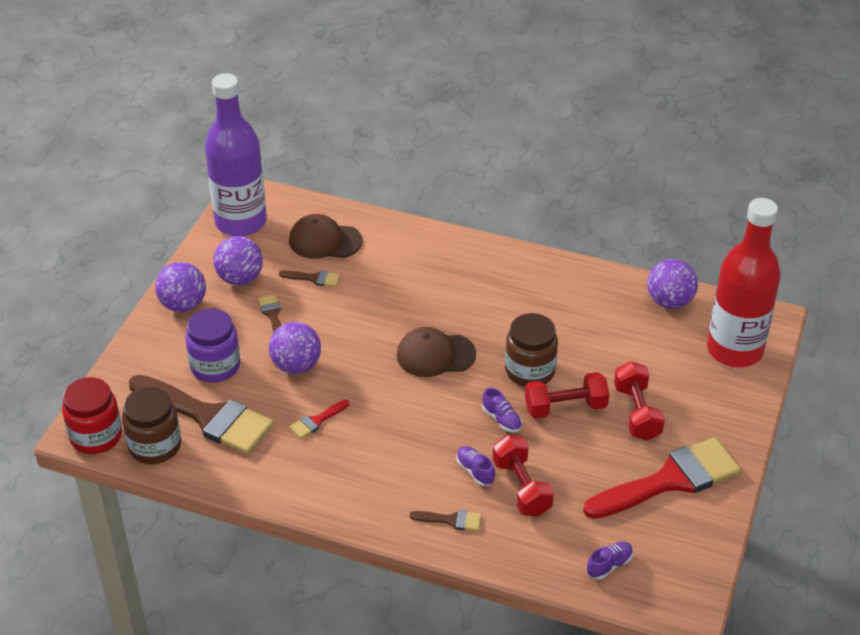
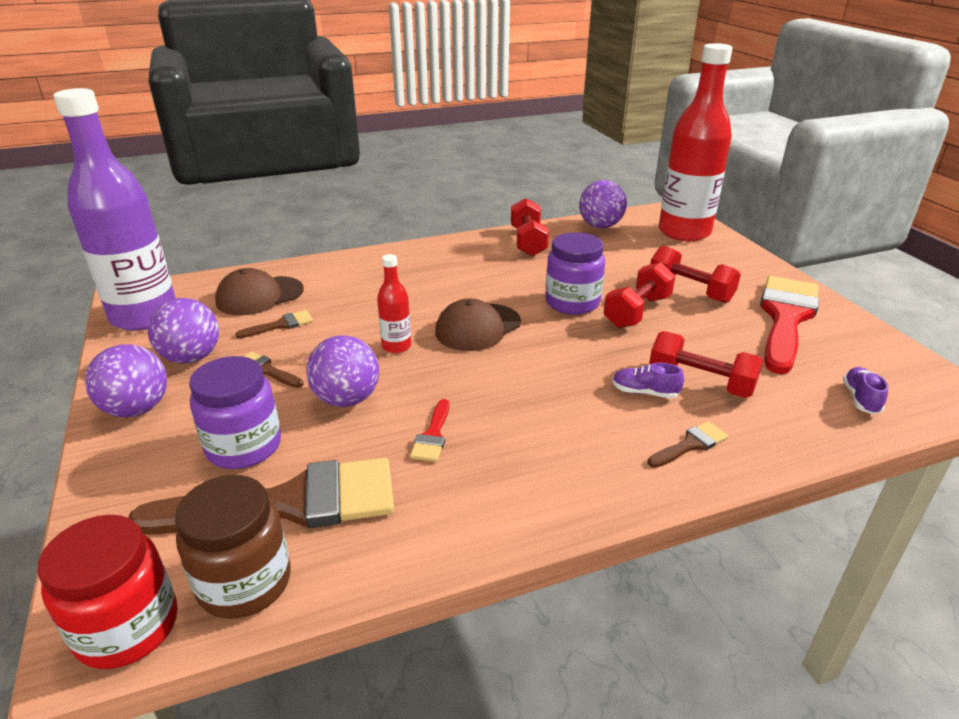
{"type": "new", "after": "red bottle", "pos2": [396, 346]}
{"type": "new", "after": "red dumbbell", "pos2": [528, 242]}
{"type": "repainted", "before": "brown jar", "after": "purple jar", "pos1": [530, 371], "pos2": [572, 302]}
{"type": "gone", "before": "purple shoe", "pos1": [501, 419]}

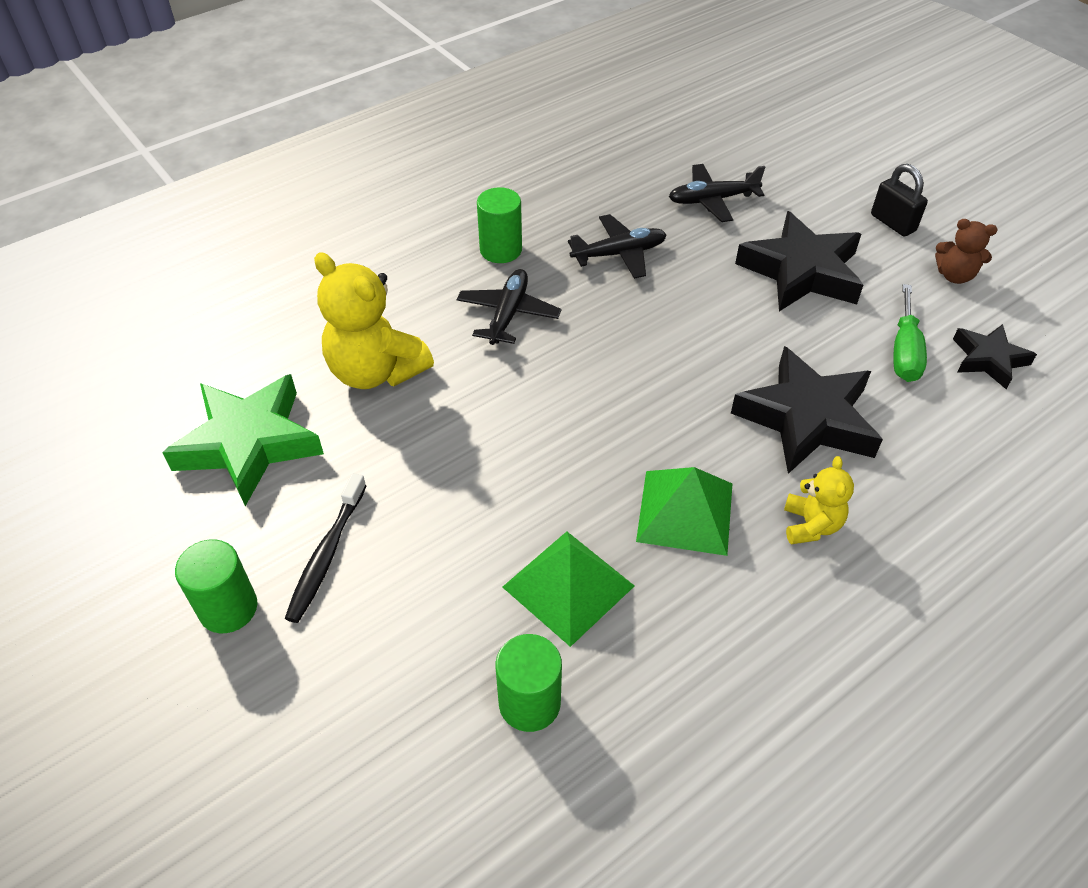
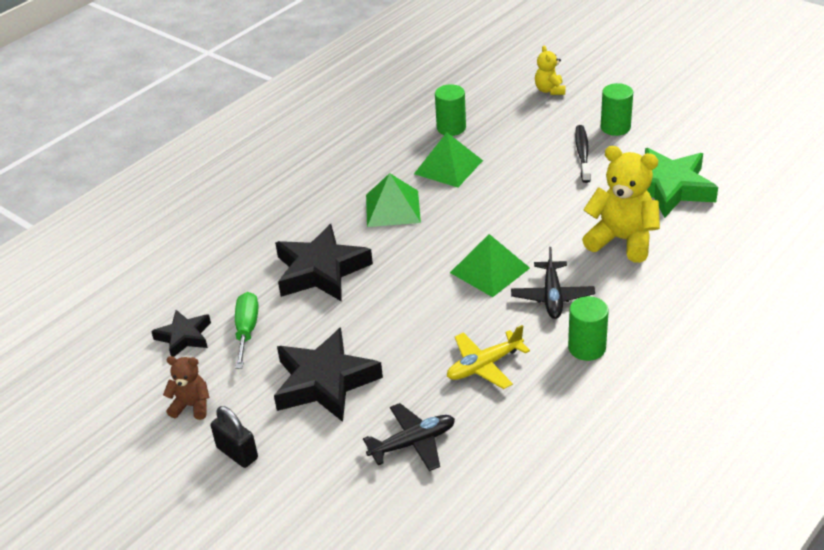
{"type": "repainted", "before": "black plane", "after": "yellow plane", "pos1": [619, 254], "pos2": [484, 366]}
{"type": "new", "after": "green pyramid", "pos2": [490, 270]}
{"type": "shifted", "before": "yellow teddy bear", "pos1": [811, 525], "pos2": [550, 90]}

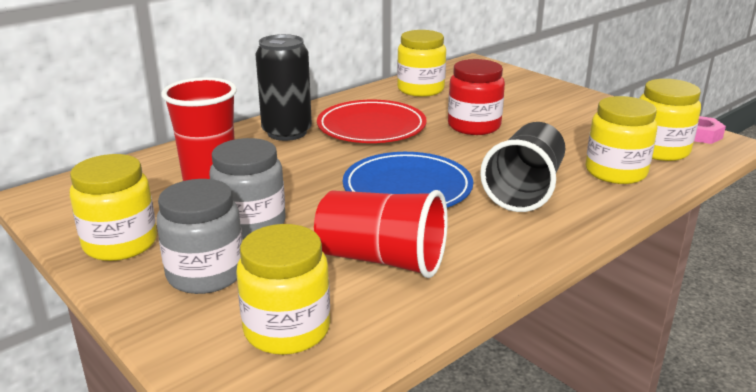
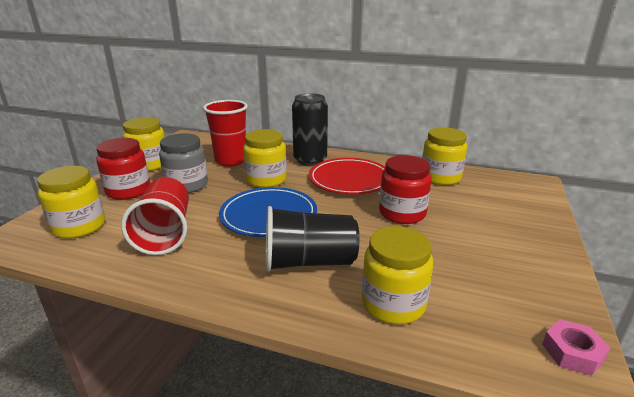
{"type": "repainted", "before": "grey jar", "after": "red jar", "pos1": [206, 274], "pos2": [128, 191]}
{"type": "shifted", "before": "yellow jar", "pos1": [660, 150], "pos2": [266, 180]}

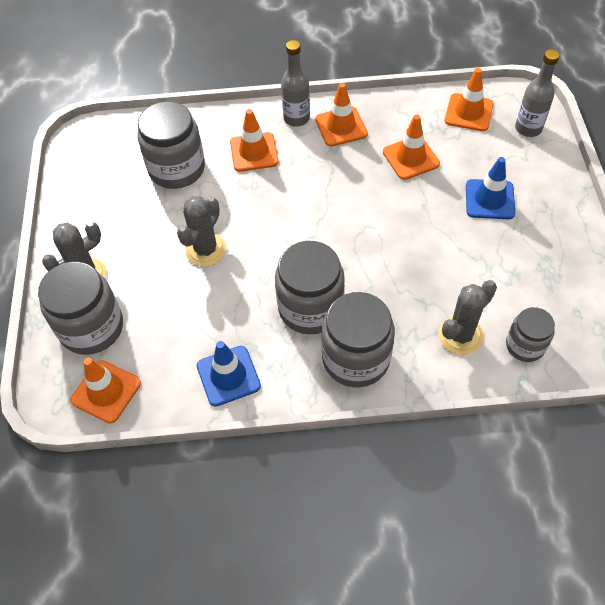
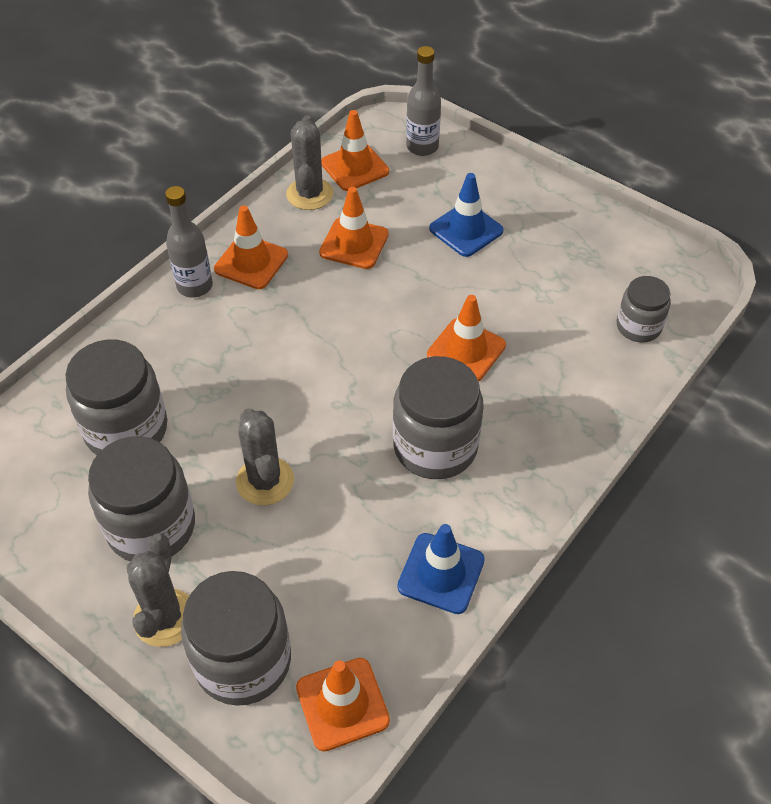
{"type": "shifted", "before": "grey jar", "pos1": [356, 358], "pos2": [151, 527]}
{"type": "shifted", "before": "grey cactus", "pos1": [460, 335], "pos2": [309, 194]}
{"type": "shifted", "before": "orange traffic cone", "pos1": [254, 152], "pos2": [466, 350]}

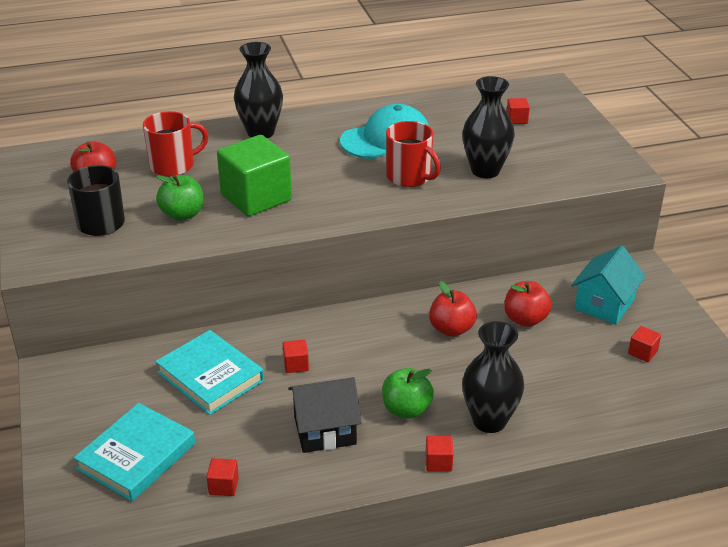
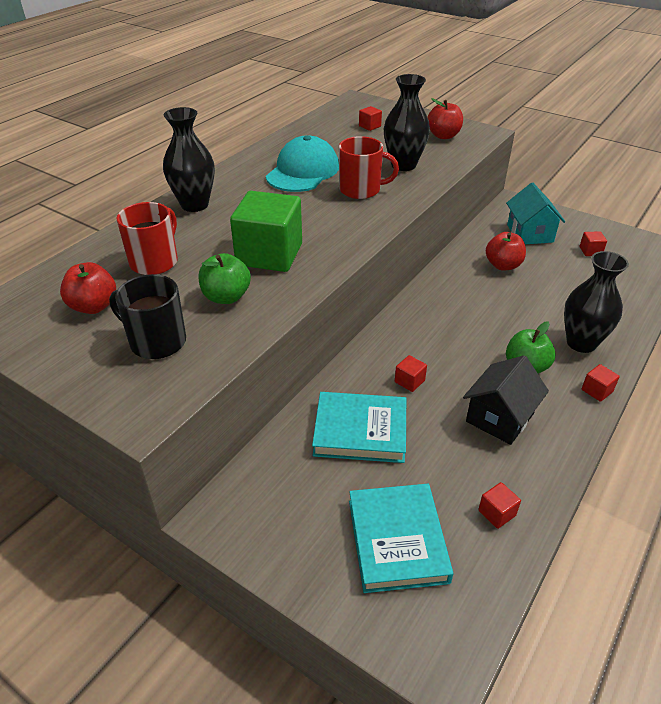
{"type": "shifted", "before": "red apple", "pos1": [451, 329], "pos2": [443, 136]}

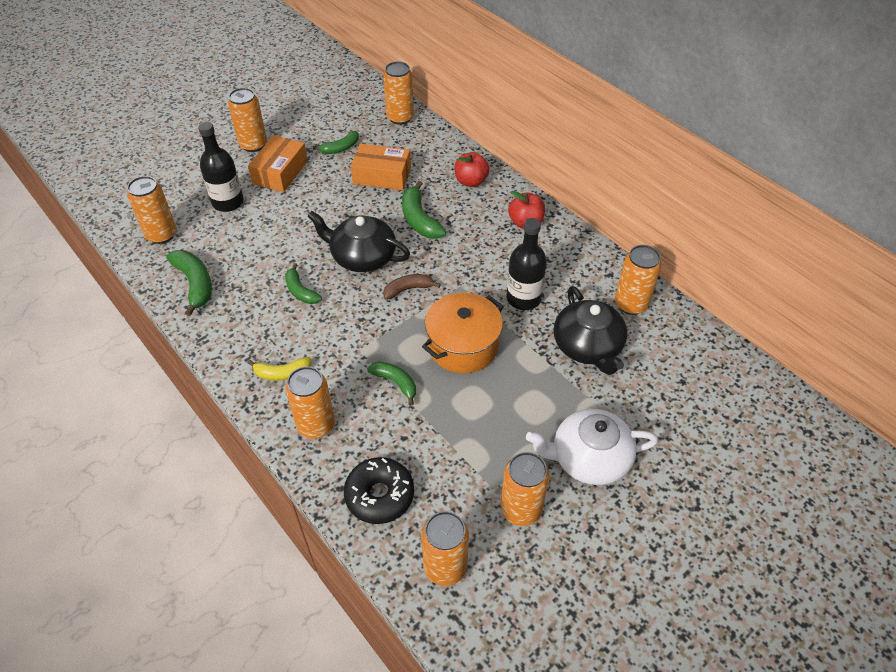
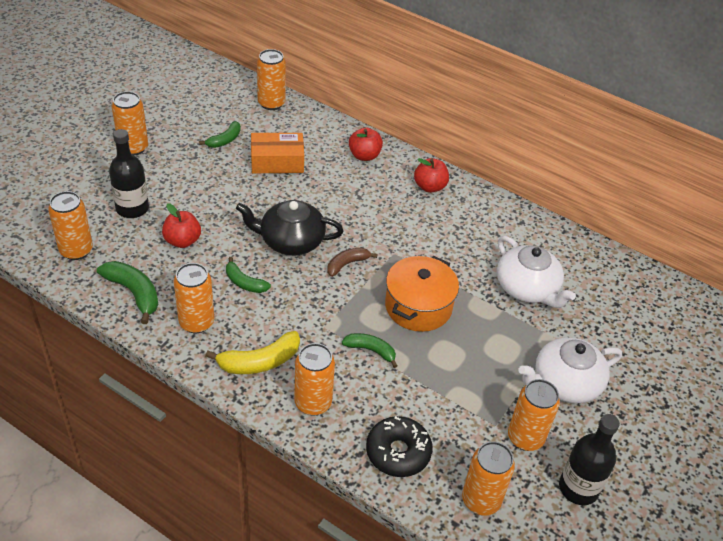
{"type": "new", "after": "red apple", "pos2": [182, 241]}
{"type": "shifted", "before": "orange can", "pos1": [631, 304], "pos2": [196, 322]}
{"type": "scaled", "before": "yellow banana", "pos1": [282, 373], "pos2": [260, 362], "scale": 1.53}
{"type": "repainted", "before": "black teapot", "after": "white teapot", "pos1": [588, 346], "pos2": [527, 288]}
{"type": "shifted", "before": "black bottle", "pos1": [523, 298], "pos2": [578, 488]}
{"type": "gone", "before": "orange box", "pos1": [280, 172]}
{"type": "gone", "before": "green banana", "pos1": [419, 219]}

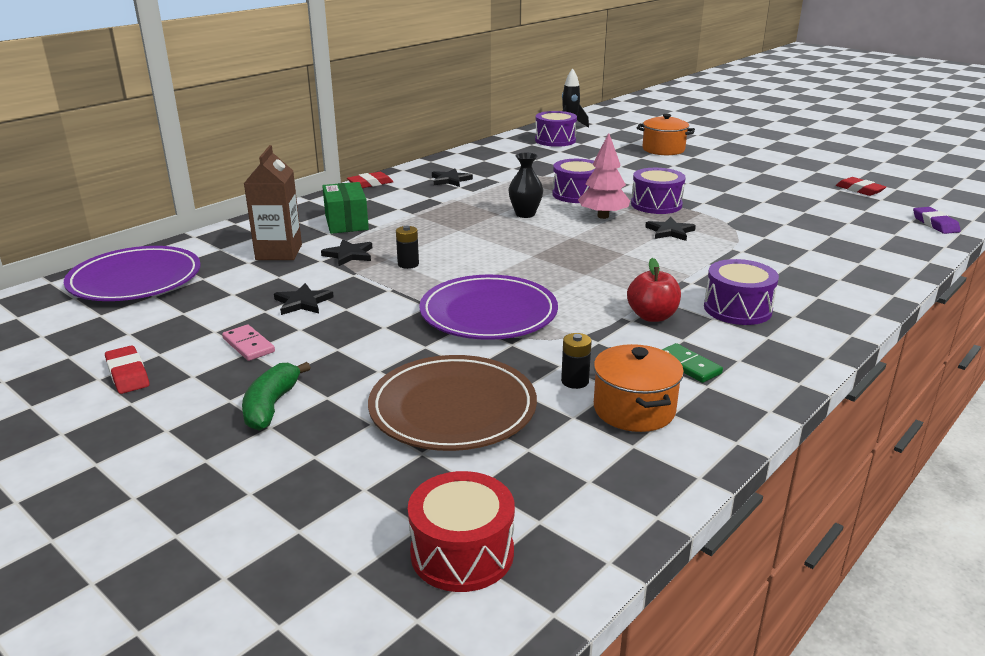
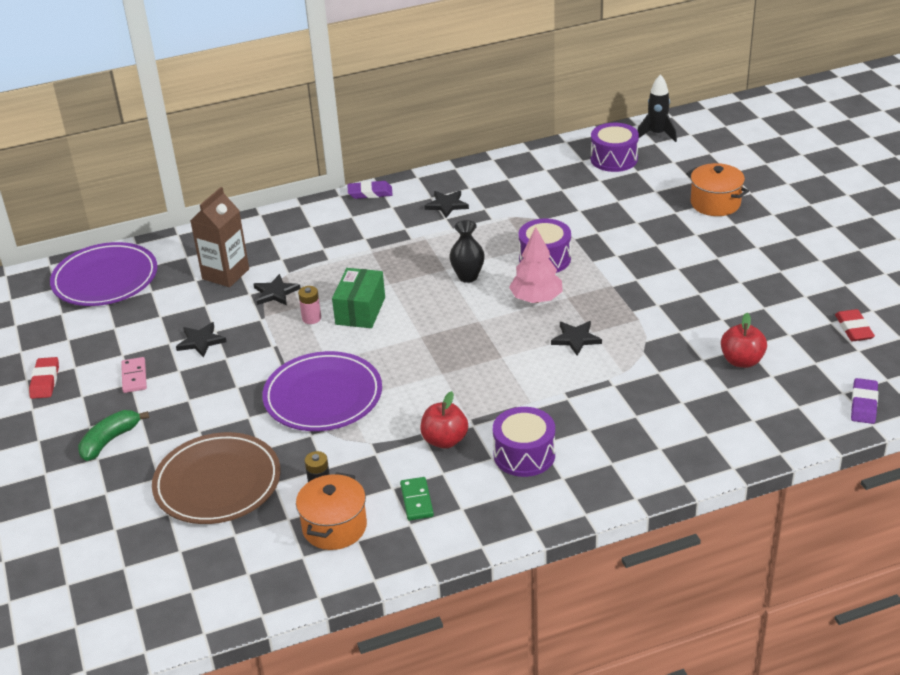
{"type": "repainted", "before": "black battery", "after": "pink battery", "pos1": [408, 264], "pos2": [311, 318]}
{"type": "shifted", "before": "green box", "pos1": [346, 222], "pos2": [360, 311]}
{"type": "repainted", "before": "red eraser", "after": "purple eraser", "pos1": [370, 184], "pos2": [370, 193]}
{"type": "new", "after": "red apple", "pos2": [741, 361]}
{"type": "gone", "before": "red drum", "pos1": [462, 553]}
{"type": "gone", "before": "purple drum", "pos1": [656, 204]}

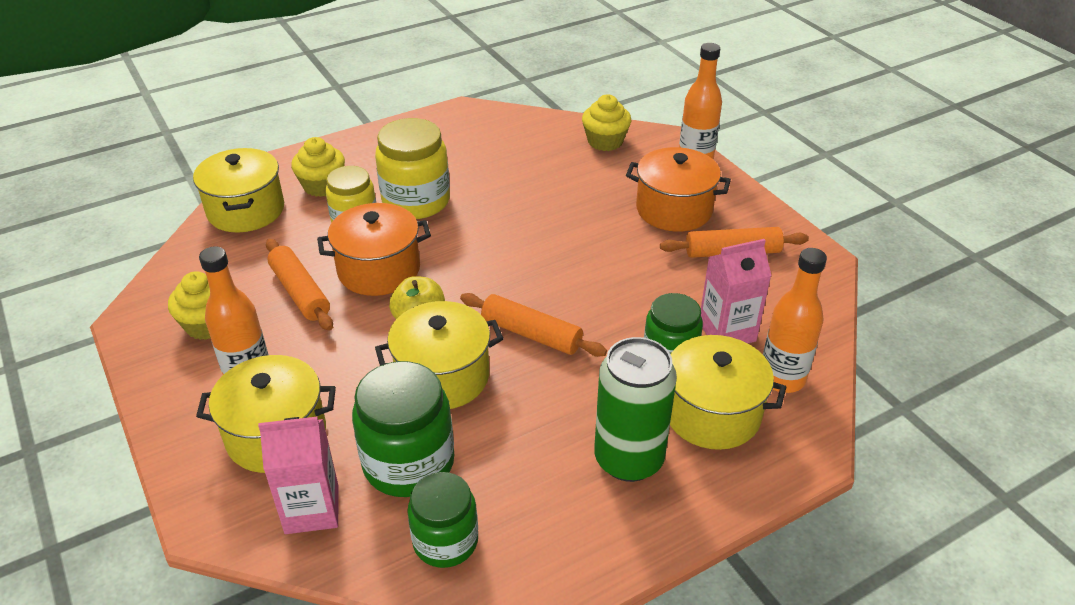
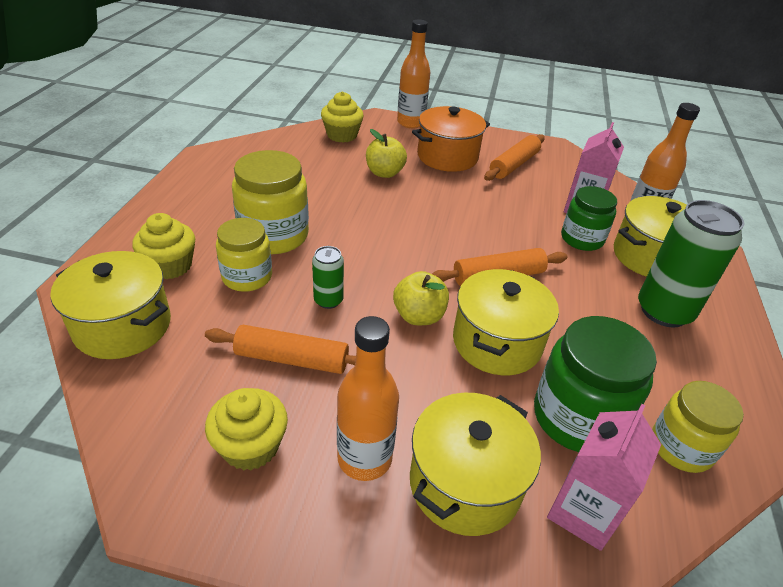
{"type": "swapped", "before": "orange pot", "after": "green can", "pos1": [379, 270], "pos2": [328, 300]}
{"type": "new", "after": "yellow apple", "pos2": [384, 173]}
{"type": "repainted", "before": "green jar", "after": "yellow jar", "pos1": [445, 541], "pos2": [681, 447]}

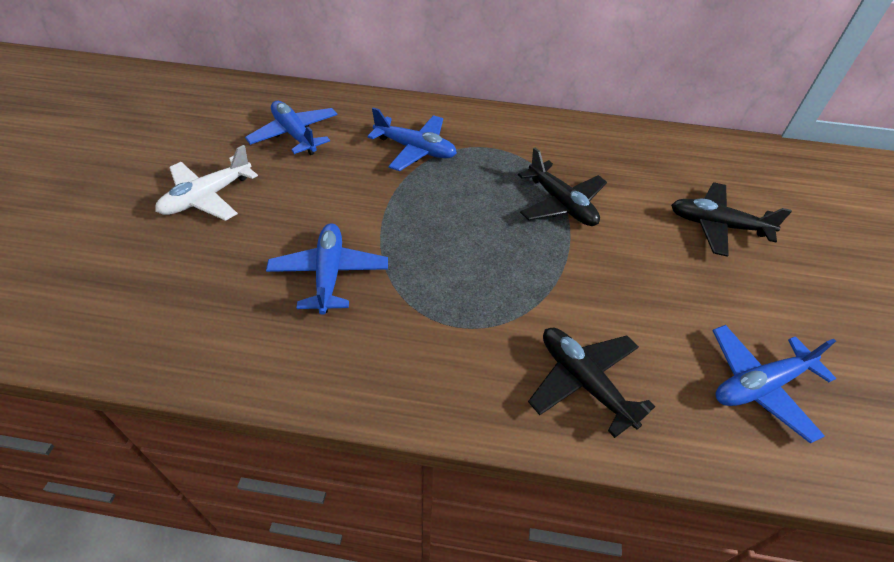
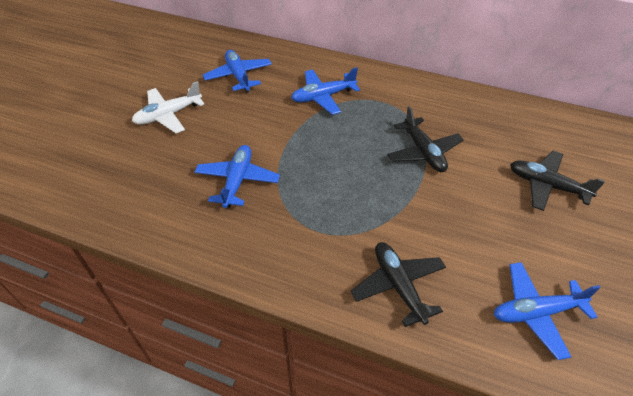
{"type": "rotated", "before": "blue plane", "pos1": [415, 149], "pos2": [323, 97], "turn": 120}

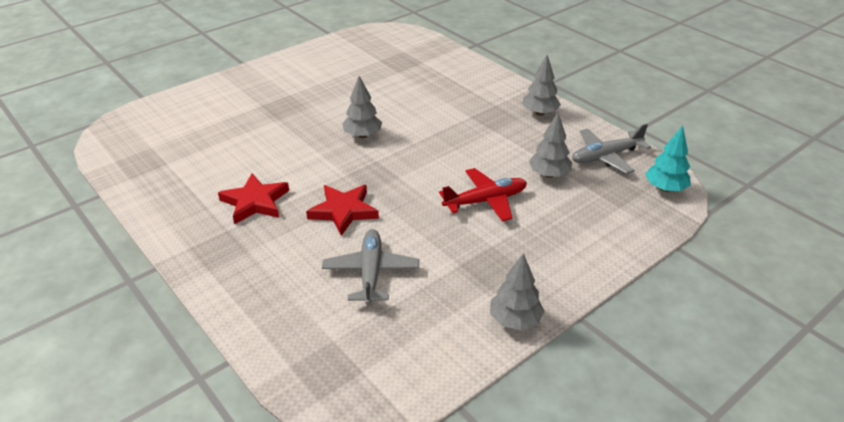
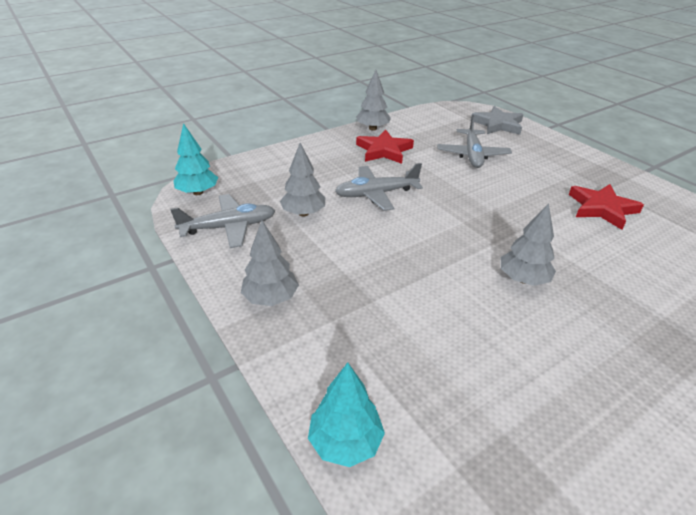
{"type": "new", "after": "turquoise tree", "pos2": [345, 442]}
{"type": "repainted", "before": "red plane", "after": "grey plane", "pos1": [486, 201], "pos2": [376, 194]}
{"type": "shifted", "before": "red star", "pos1": [343, 211], "pos2": [384, 150]}
{"type": "new", "after": "grey star", "pos2": [498, 124]}

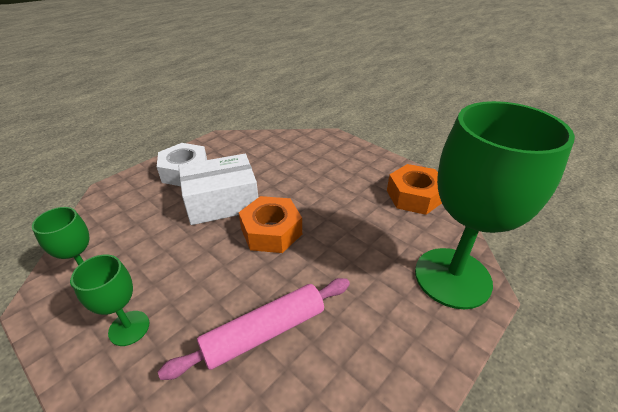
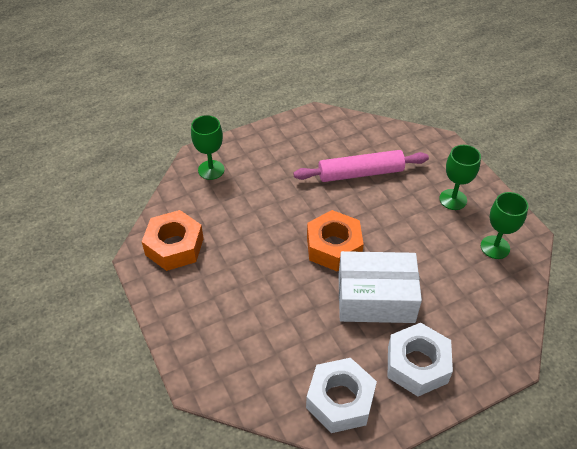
{"type": "scaled", "before": "green goblet", "pos1": [452, 277], "pos2": [211, 170], "scale": 0.46}
{"type": "new", "after": "white nut", "pos2": [340, 400]}

